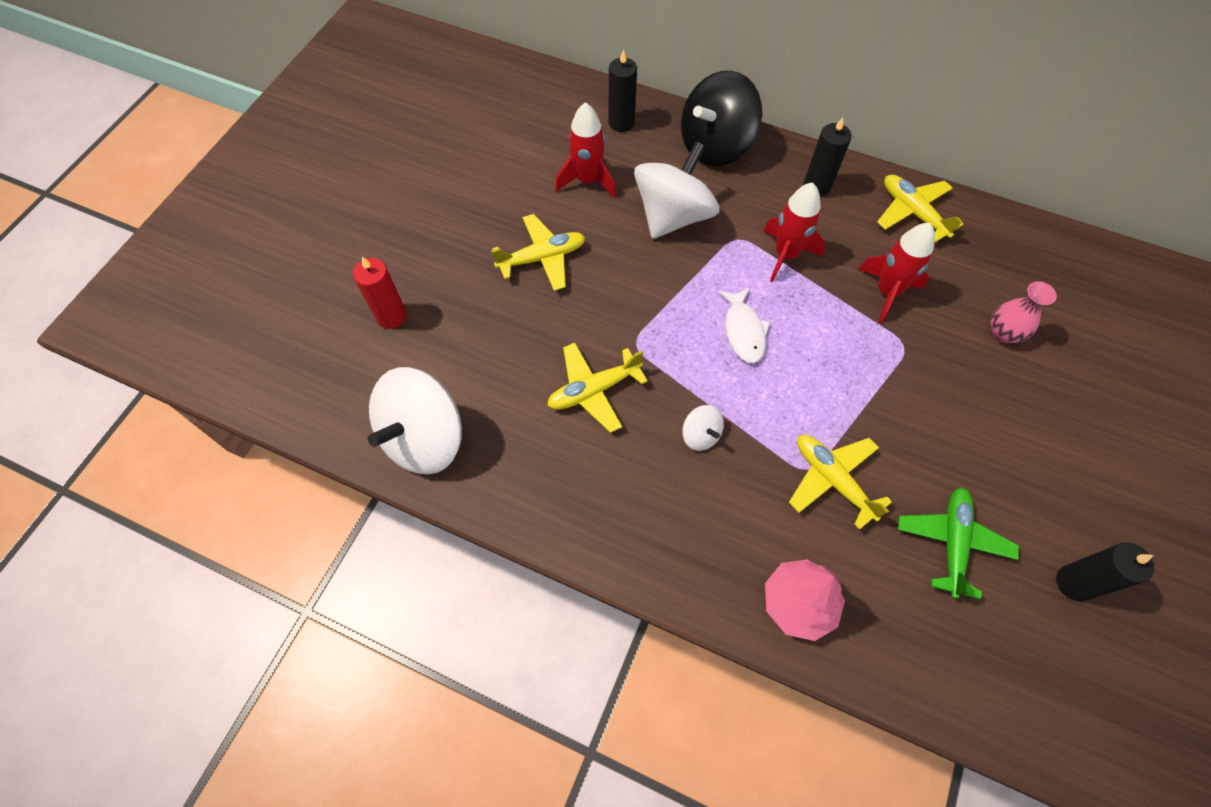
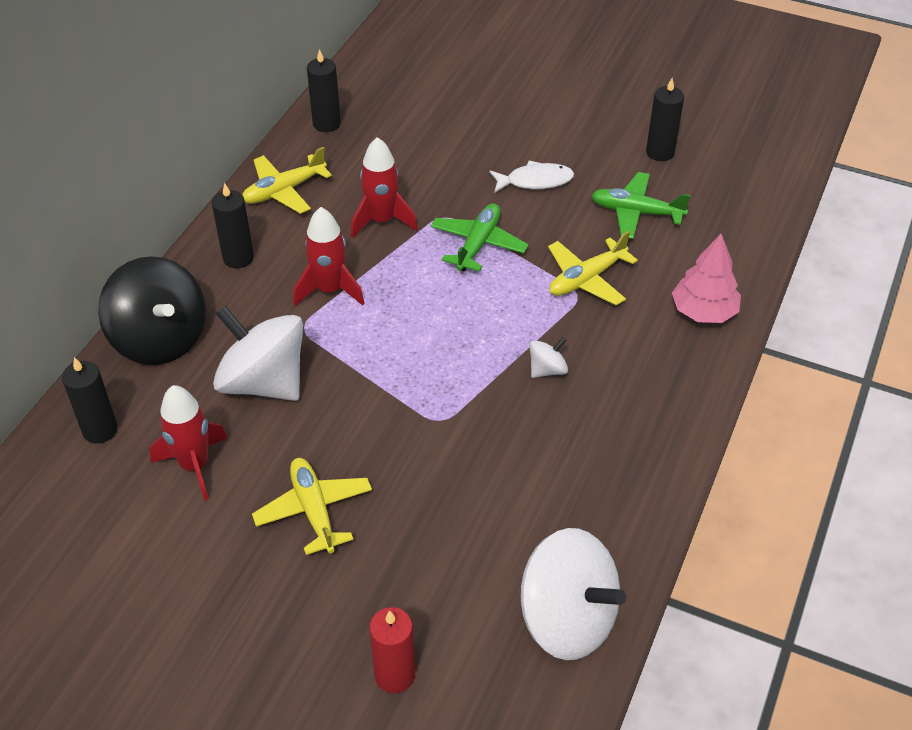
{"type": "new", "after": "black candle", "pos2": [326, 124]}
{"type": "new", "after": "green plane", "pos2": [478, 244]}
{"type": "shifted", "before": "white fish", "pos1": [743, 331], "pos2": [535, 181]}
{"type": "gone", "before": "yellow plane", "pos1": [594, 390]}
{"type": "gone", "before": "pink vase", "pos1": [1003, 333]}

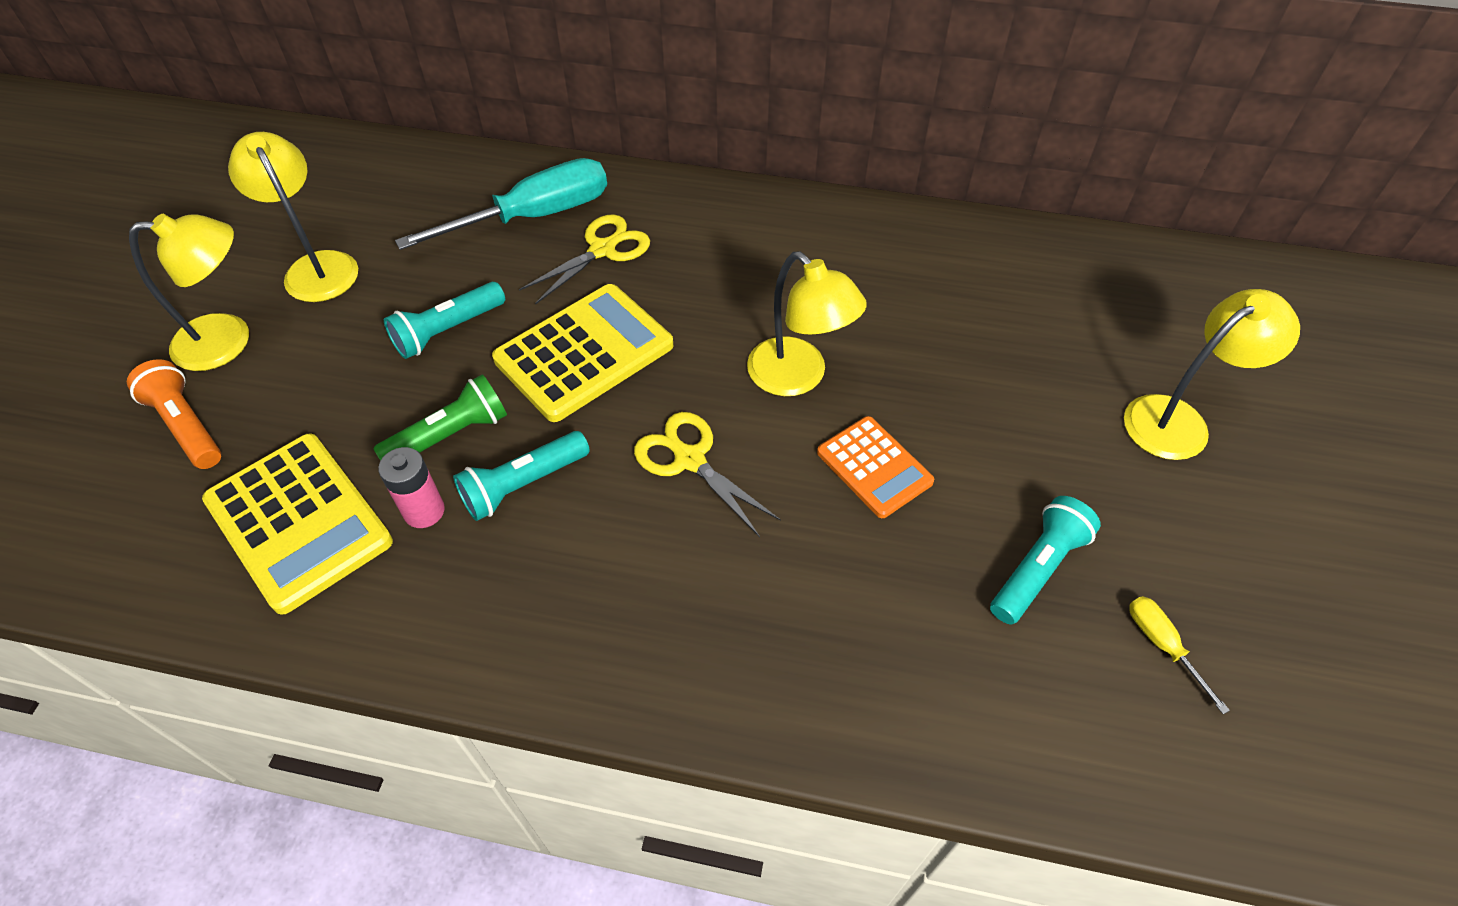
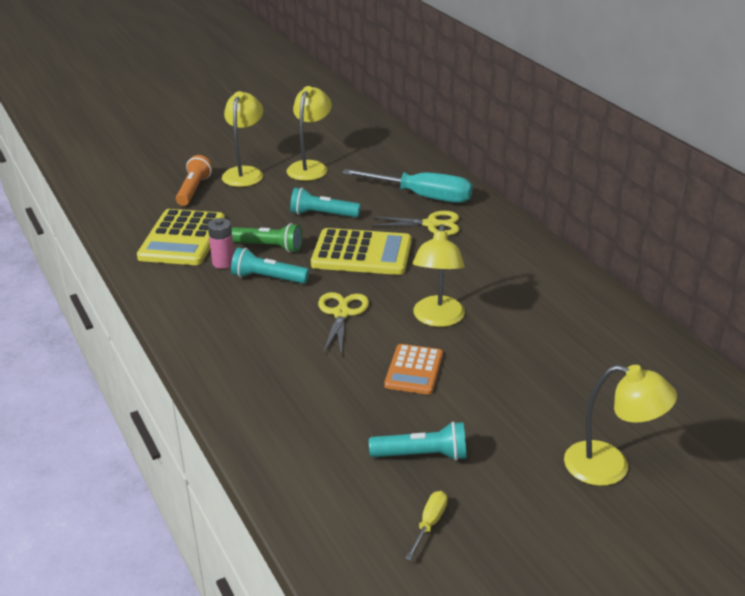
{"type": "rotated", "before": "yellow lamp", "pos1": [228, 340], "pos2": [245, 173], "turn": -120}

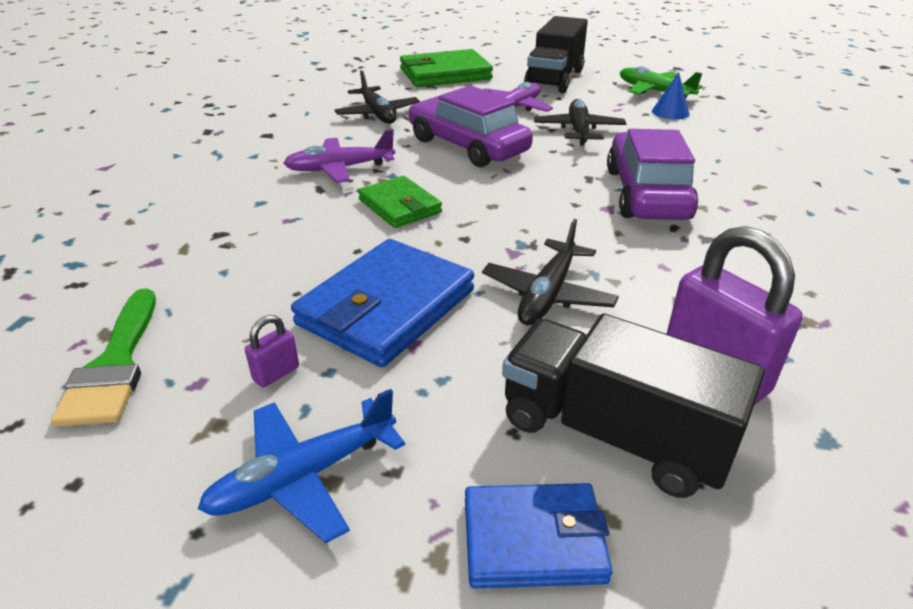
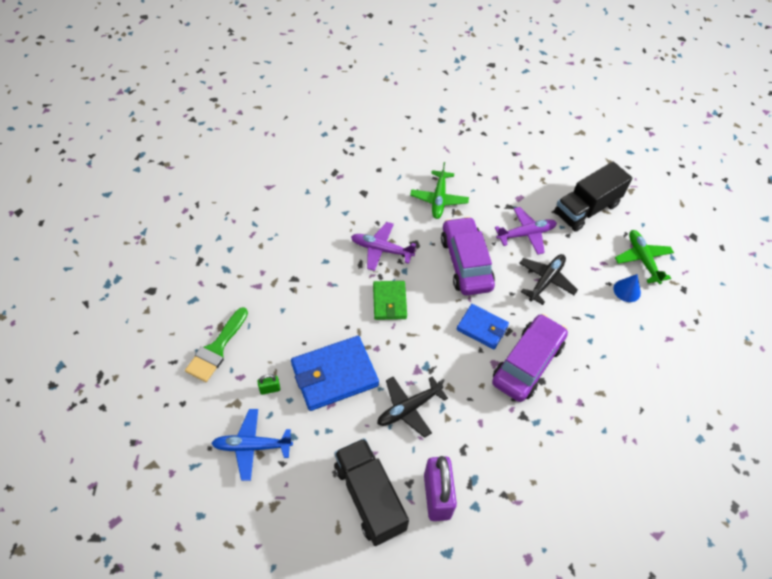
{"type": "repainted", "before": "purple padlock", "after": "green padlock", "pos1": [276, 373], "pos2": [270, 389]}
{"type": "repainted", "before": "black plane", "after": "green plane", "pos1": [378, 114], "pos2": [439, 199]}
{"type": "shifted", "before": "blue wallet", "pos1": [533, 539], "pos2": [482, 328]}
{"type": "gone", "before": "green wallet", "pos1": [445, 74]}

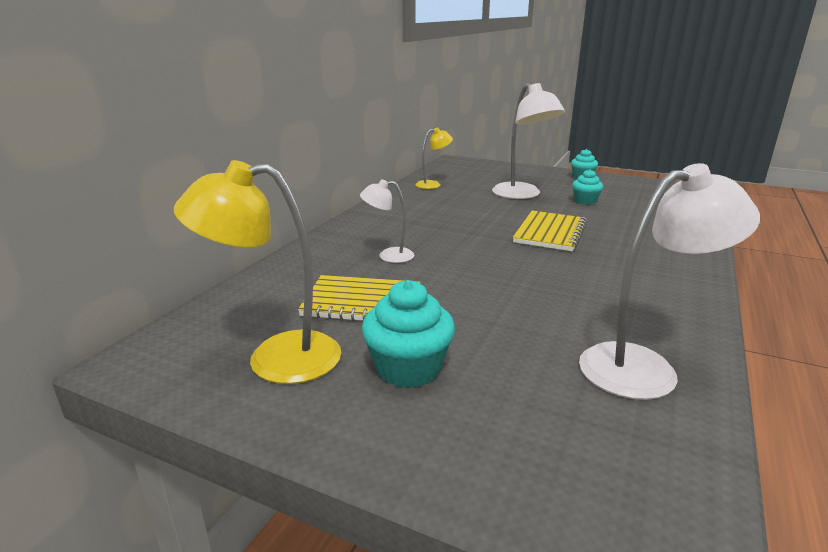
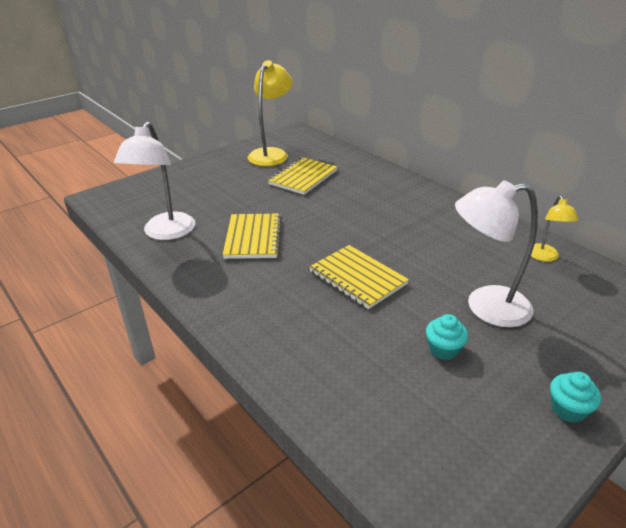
{"type": "new", "after": "yellow notebook", "pos2": [253, 238]}
{"type": "gone", "before": "white lamp", "pos1": [388, 255]}
{"type": "gone", "before": "turquoise cupcake", "pos1": [408, 368]}

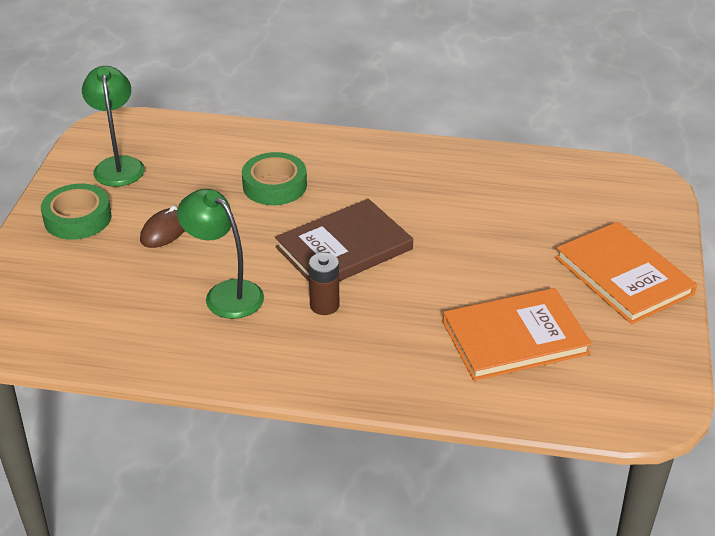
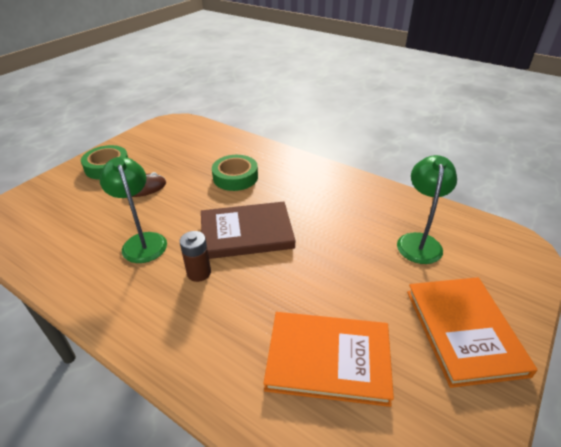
{"type": "shifted", "before": "green lamp", "pos1": [118, 165], "pos2": [419, 241]}

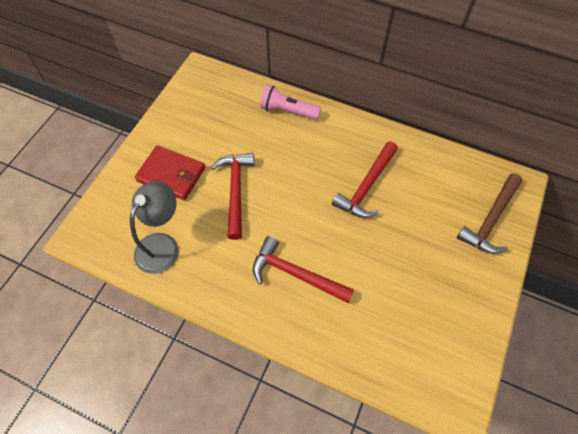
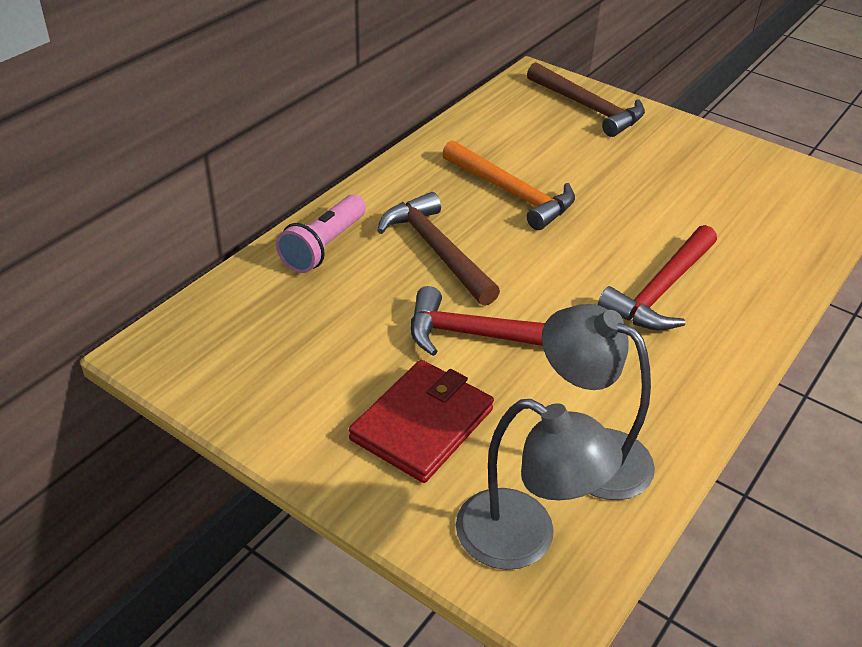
{"type": "new", "after": "brown hammer", "pos2": [437, 250]}
{"type": "repainted", "before": "red hammer", "after": "orange hammer", "pos1": [366, 186], "pos2": [511, 193]}
{"type": "new", "after": "grey lamp", "pos2": [524, 539]}

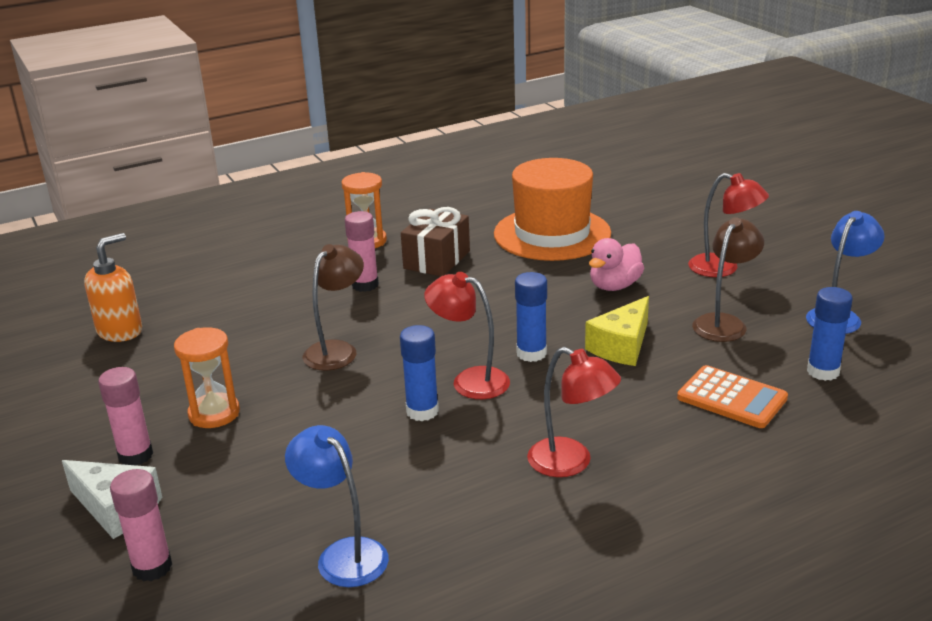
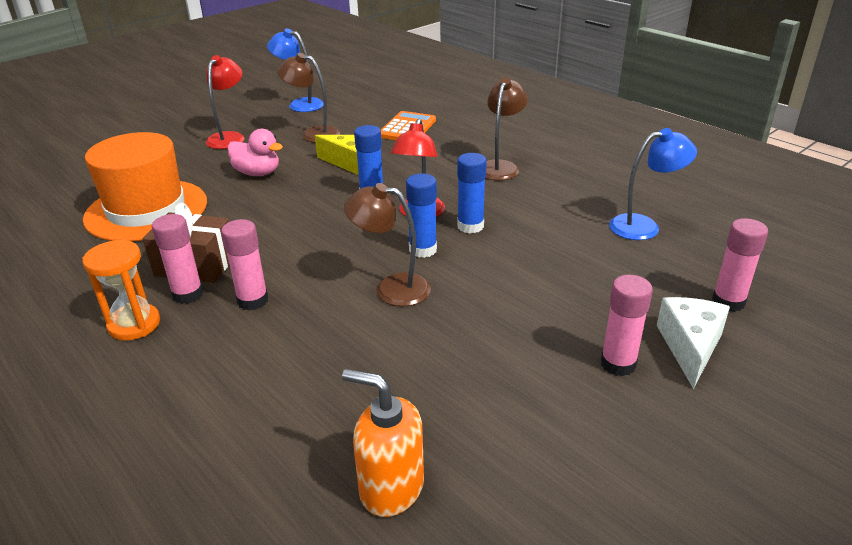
{"type": "new", "after": "pink glue stick", "pos2": [188, 294]}
{"type": "shifted", "before": "blue glue stick", "pos1": [823, 371], "pos2": [423, 250]}
{"type": "repainted", "before": "red lamp", "after": "brown lamp", "pos1": [571, 463], "pos2": [500, 167]}
{"type": "rotated", "before": "blue lamp", "pos1": [343, 554], "pos2": [644, 226], "turn": -135}
{"type": "gone", "before": "orange hourglass", "pos1": [214, 413]}

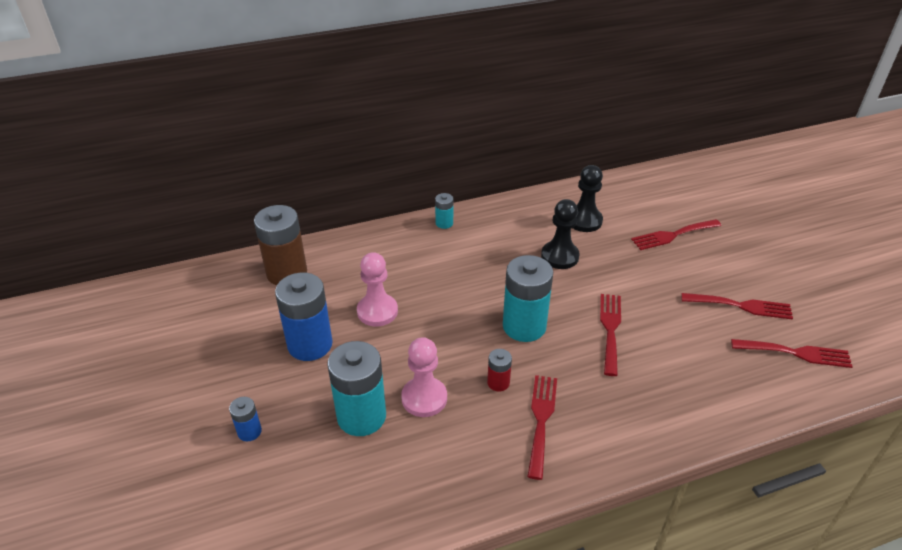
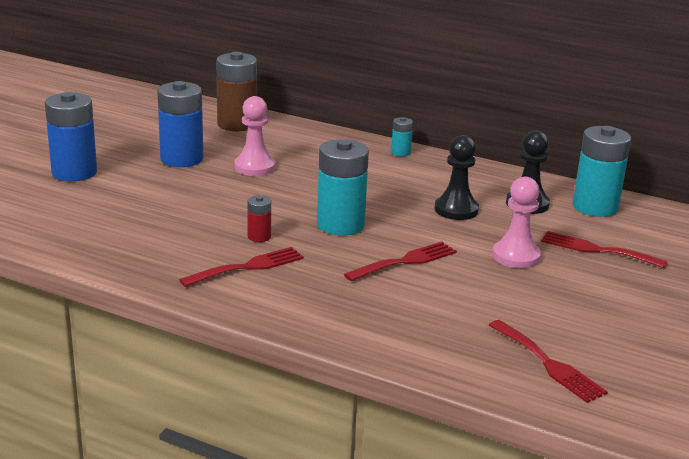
{"type": "scaled", "before": "blue battery", "pos1": [249, 431], "pos2": [74, 173], "scale": 2.1}
{"type": "shifted", "before": "pink pawn", "pos1": [424, 398], "pos2": [516, 256]}
{"type": "shifted", "before": "turquoise battery", "pos1": [361, 416], "pos2": [595, 207]}
{"type": "gone", "before": "red fork", "pos1": [741, 306]}

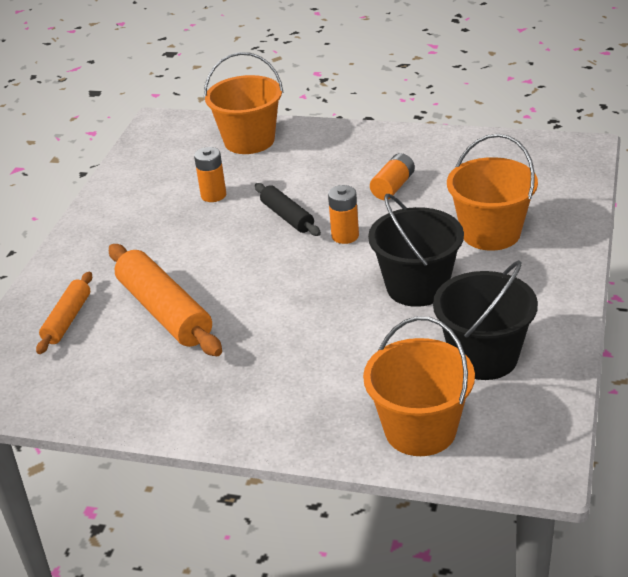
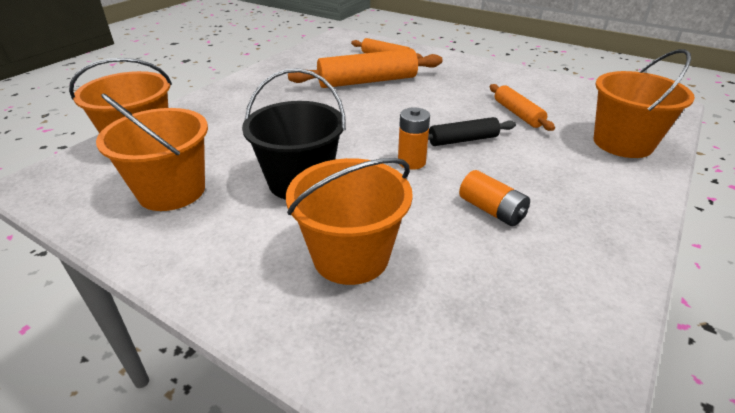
{"type": "repainted", "before": "black bucket", "after": "orange bucket", "pos1": [484, 357], "pos2": [172, 191]}
{"type": "swapped", "before": "orange battery", "after": "orange rolling pin", "pos1": [213, 195], "pos2": [517, 114]}

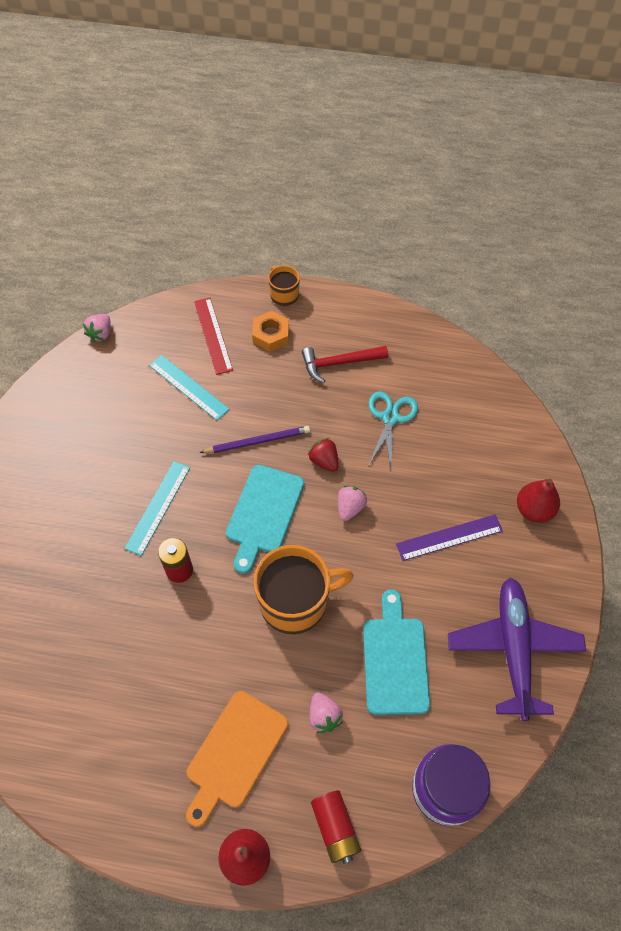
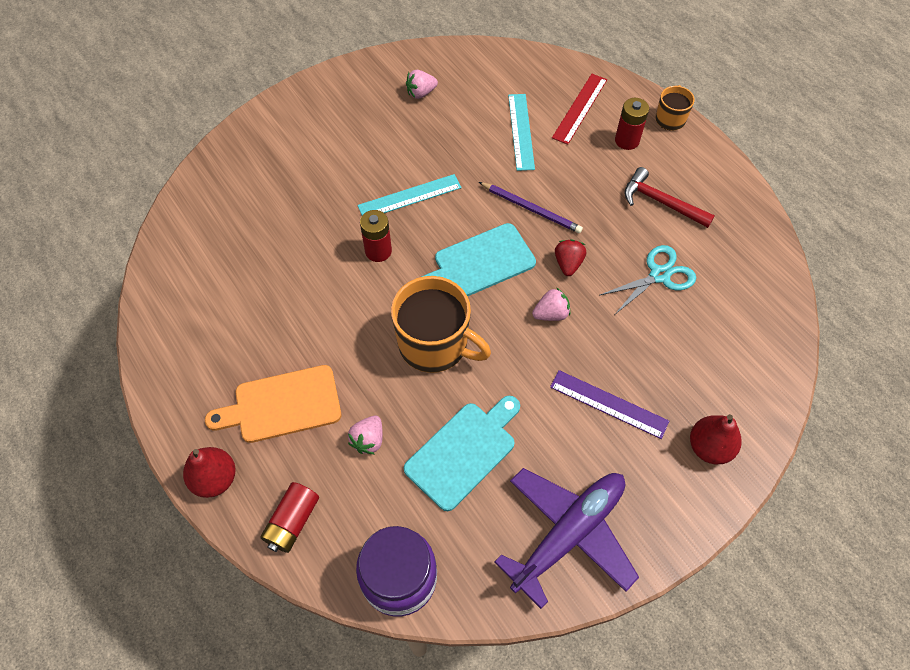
{"type": "shifted", "before": "pink strawberry", "pos1": [101, 334], "pos2": [421, 93]}
{"type": "swapped", "before": "orange nut", "after": "red battery", "pos1": [271, 335], "pos2": [627, 140]}

